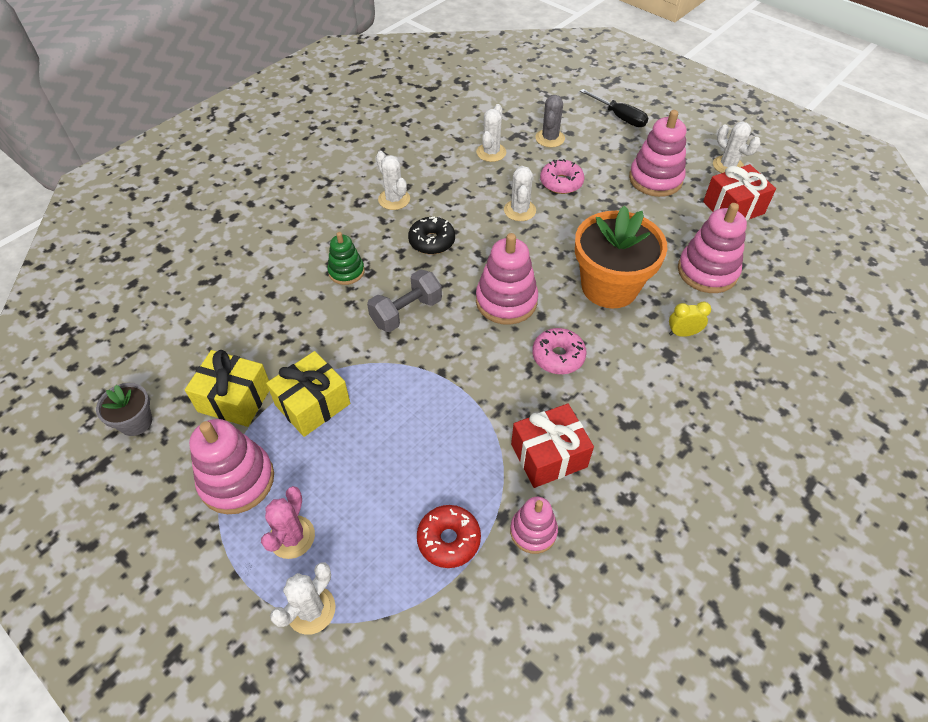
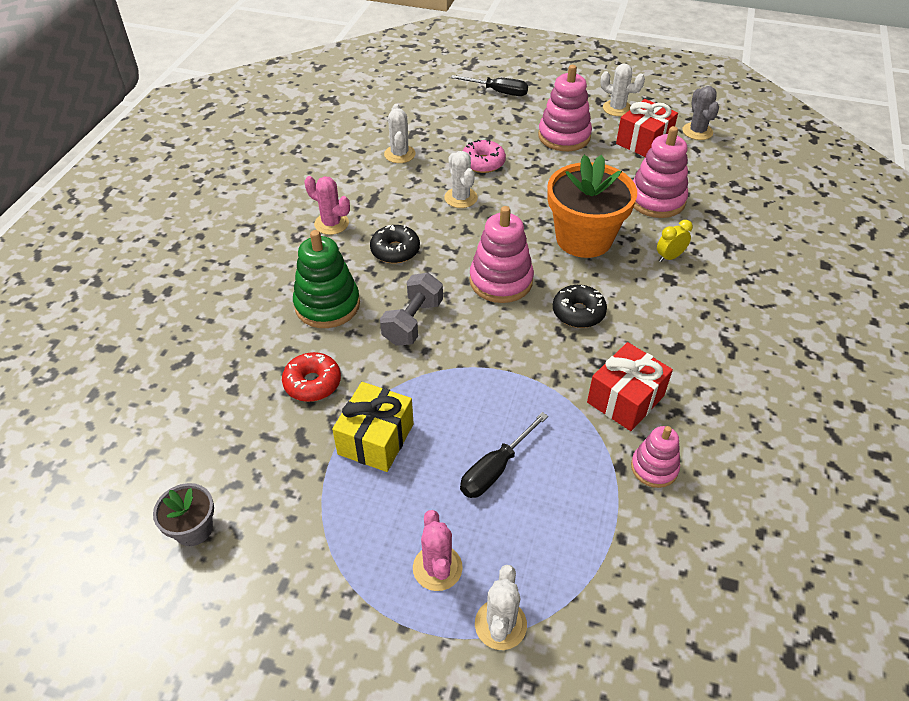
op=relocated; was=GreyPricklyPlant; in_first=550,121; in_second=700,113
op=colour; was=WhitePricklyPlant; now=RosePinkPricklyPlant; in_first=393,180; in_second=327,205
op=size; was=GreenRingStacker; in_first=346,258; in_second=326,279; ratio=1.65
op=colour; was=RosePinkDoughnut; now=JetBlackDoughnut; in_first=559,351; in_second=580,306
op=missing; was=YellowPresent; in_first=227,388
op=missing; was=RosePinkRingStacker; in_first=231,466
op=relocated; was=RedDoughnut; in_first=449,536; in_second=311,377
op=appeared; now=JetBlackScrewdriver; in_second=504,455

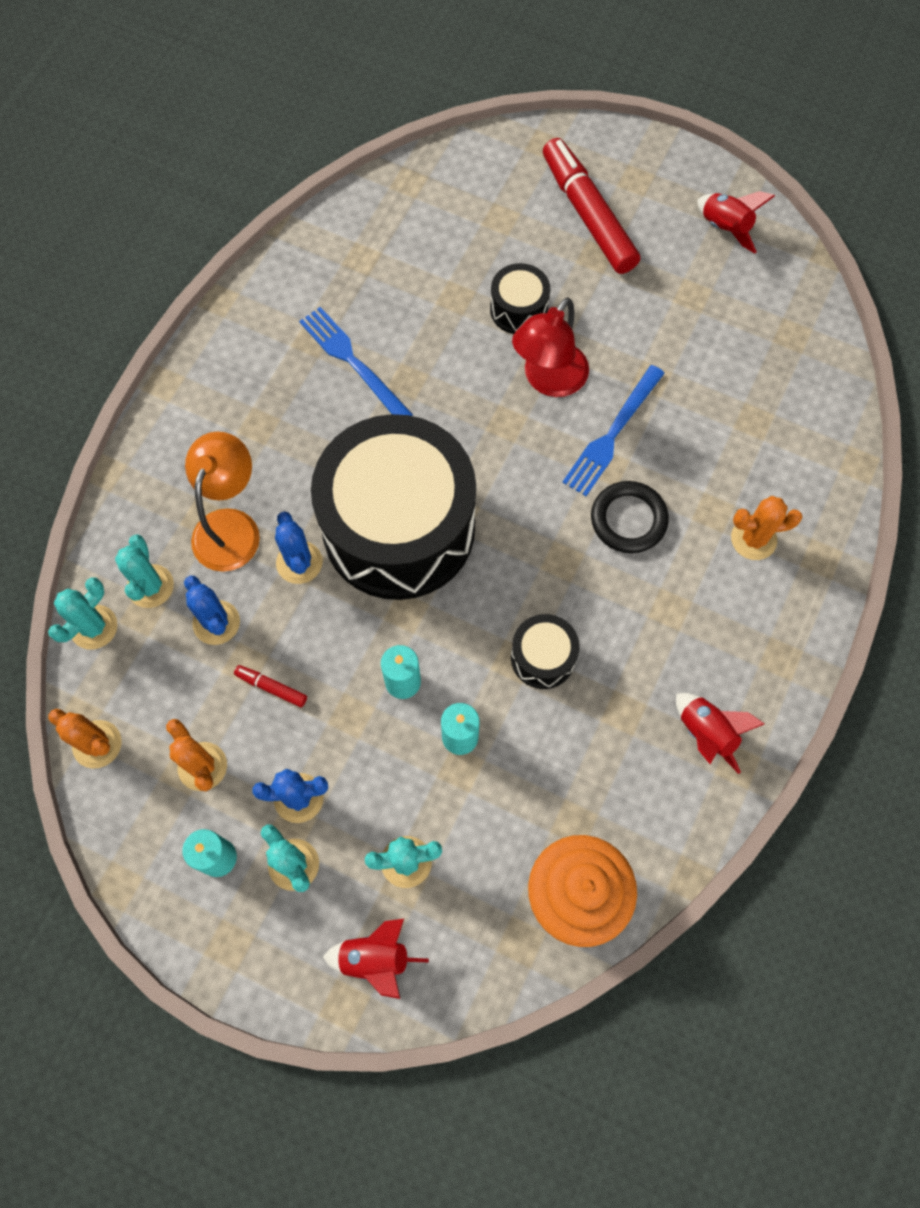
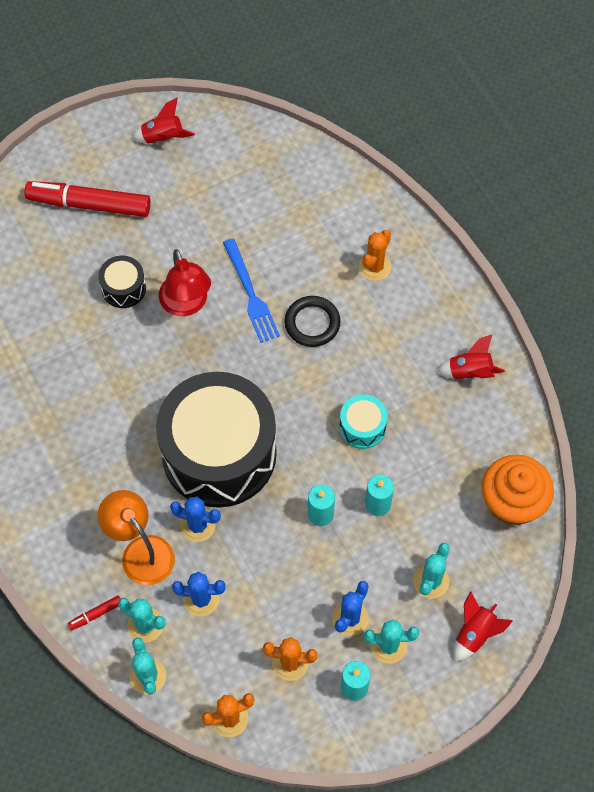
op=missing; was=CobaltTableFork; in_first=356,361
op=colour; was=JetBlackDrum; now=AquaDrum; in_first=545,651; in_second=363,421
op=relocated; was=RedFeltPen; in_first=270,686; in_second=94,613

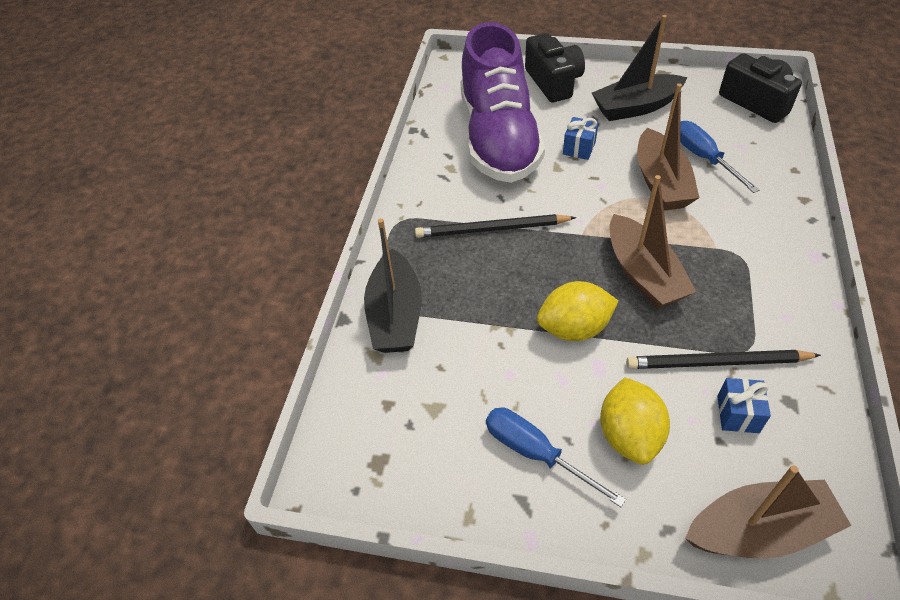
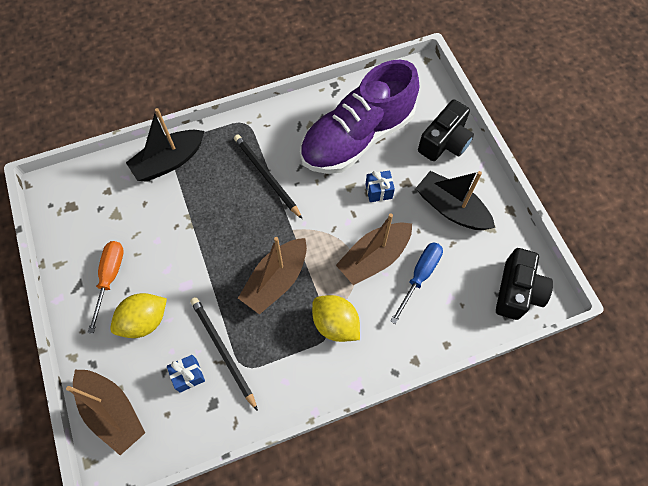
op=relocated; was=YellowLemon; in_first=577,311; in_second=336,318
op=colour; was=CobaltScrewdriver; now=OrangeColouredScrewdriver; in_first=556,457; in_second=105,287

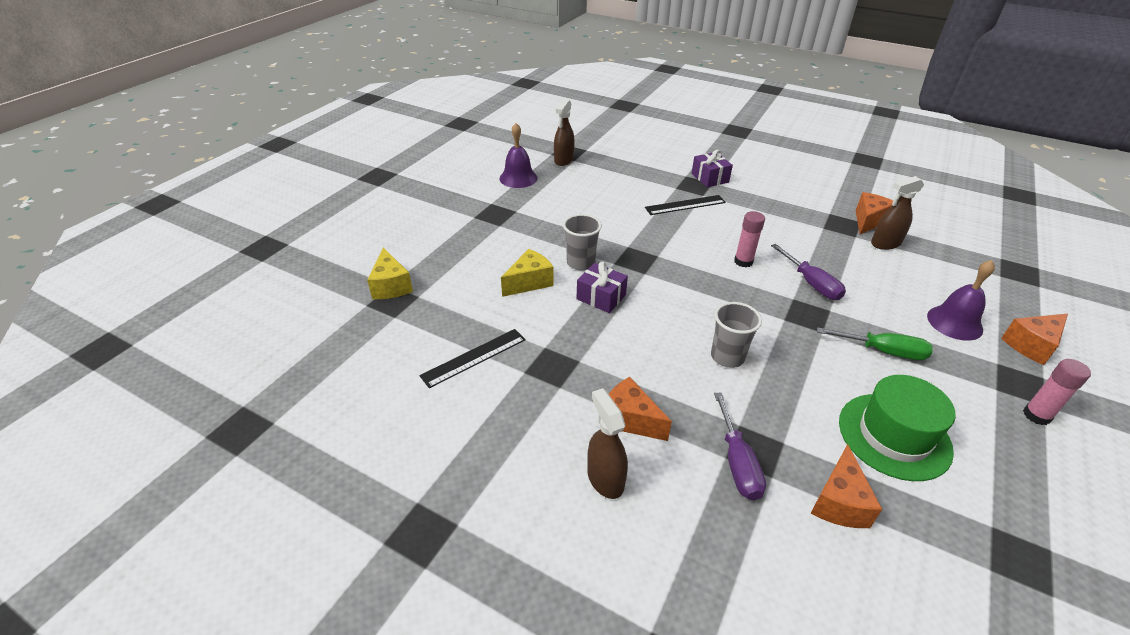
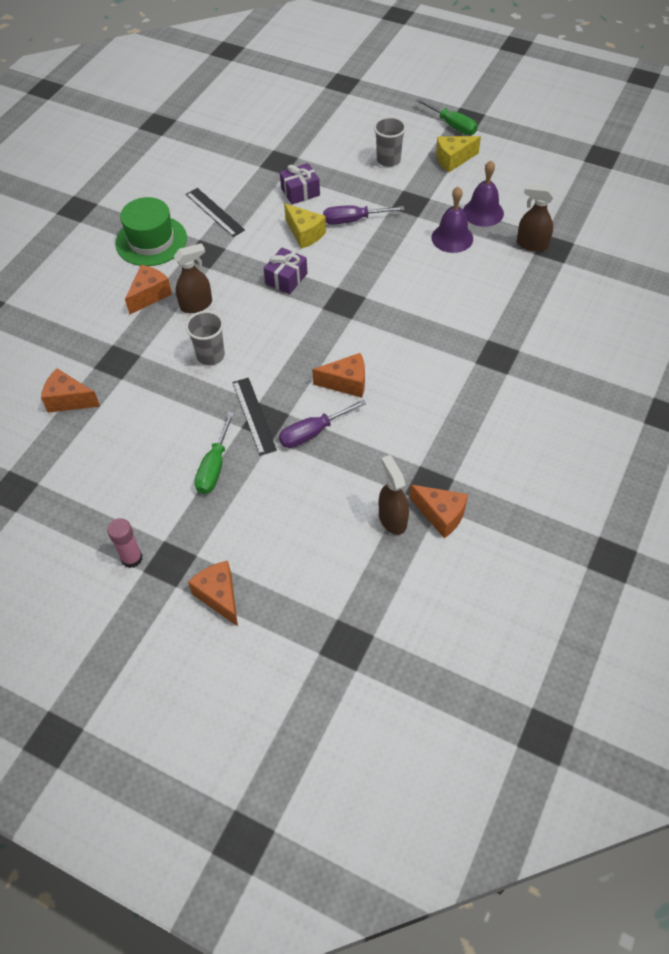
op=relocated; was=VioletPresent; in_first=712,168; in_second=300,183
op=relocated; was=JetBlackRuler; in_first=685,205; in_second=254,417
op=exchanged; was=RosePinkGlueStick; now=OrangeColouredPieceOfCheese; in_first=749,239; in_second=338,375
op=relocated; was=GreyCup; in_first=582,242; in_second=390,142
op=relocated; was=YellowPieceOfCheese; in_first=390,273; in_second=458,154
op=relocated; was=VioletSchoolBell; in_first=961,300; in_second=452,219
op=relocated; was=GreenTopHat; in_first=897,428; in_second=151,231
op=relocated; was=BrownSprayBottle; in_first=607,443; in_second=193,278
op=relocated; was=VioletScrewdriver; in_first=740,446; in_second=364,215
op=appeared; now=GreenScrewdriver; in_second=447,116

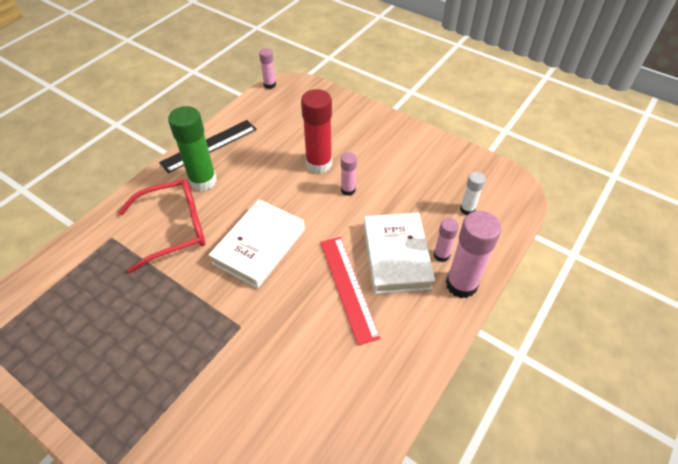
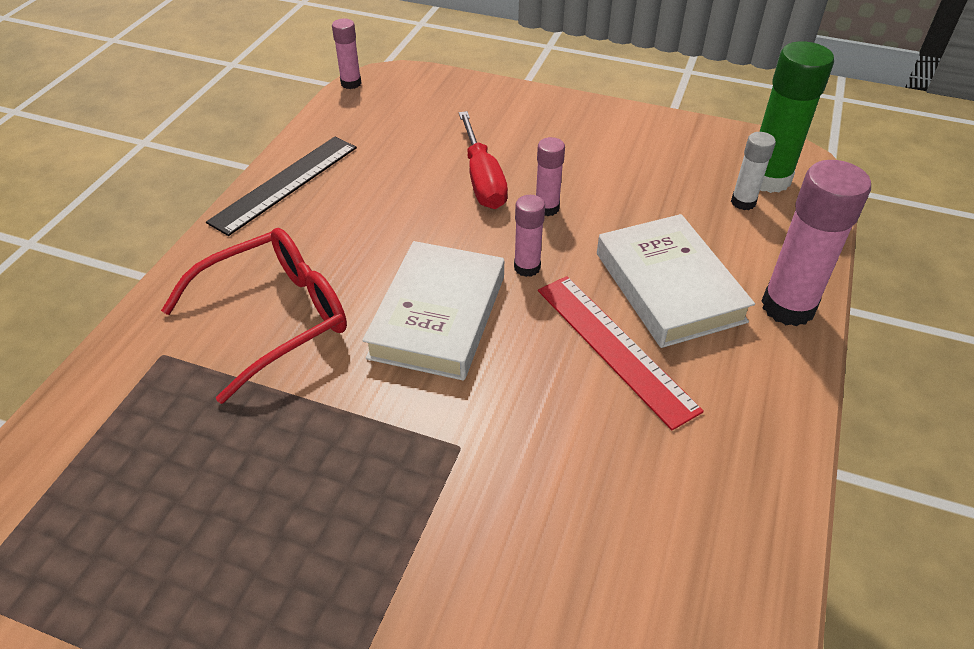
op=exchanged; was=RedGlueStick; now=RedScrewdriver; in_first=316,131; in_second=483,160
op=relocated; was=GreenGlueStick; in_first=192,148; in_second=797,117
op=relocated; was=RosePinkGlueStick; in_first=446,240; in_second=529,236

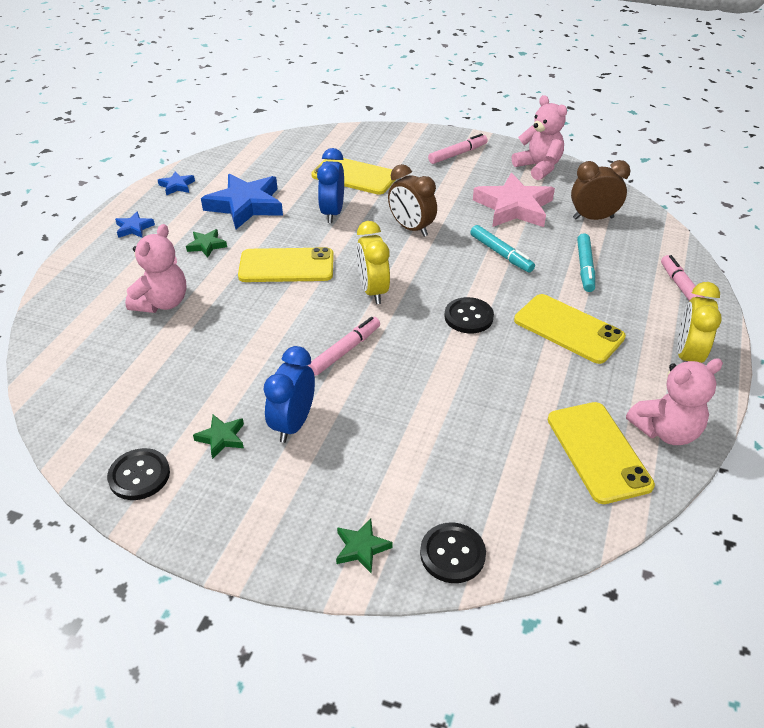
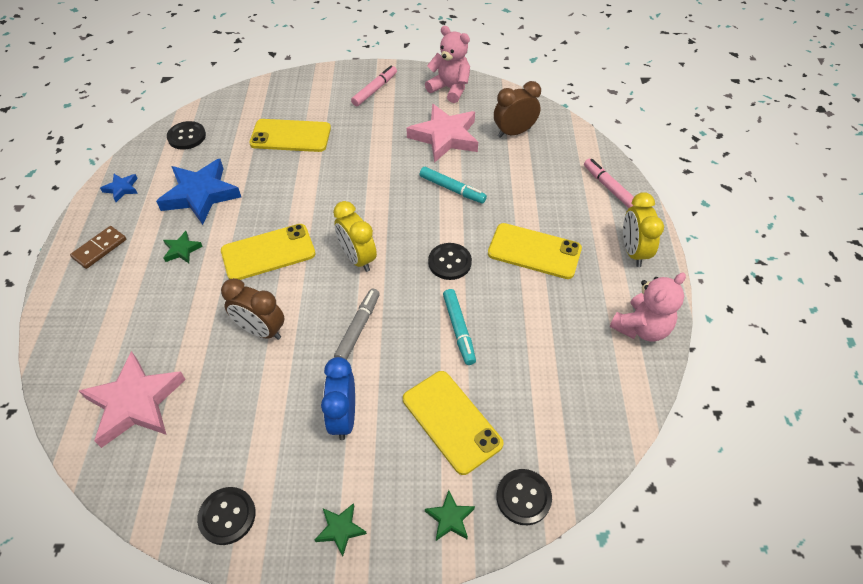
op=missing; was=CobaltClock; in_first=330,185
op=relocated; was=BrownClock; in_first=412,200; in_second=253,309
op=exchanged; was=CobaltStar; now=BrownDominoPiece; in_first=135,224; in_second=98,247
op=missing; was=RosePinkTeddy; in_first=156,268
op=relocated; was=AquaFeltPen; in_first=586,262; in_second=459,327
op=colour; was=RosePinkFeltPen; now=GreyFeltPen; in_first=344,346; in_second=357,324
op=relocated; was=YellowMobilePhone; in_first=601,453; in_second=453,423
op=relocated; was=GreenStar; in_first=218,437; in_second=341,530
op=appeared; now=JetBlackSewingButton; in_second=186,135
op=appeared; now=RosePinkStar; in_second=132,399

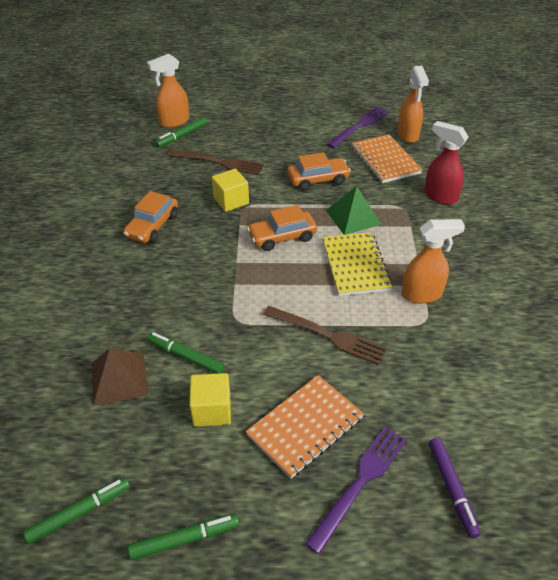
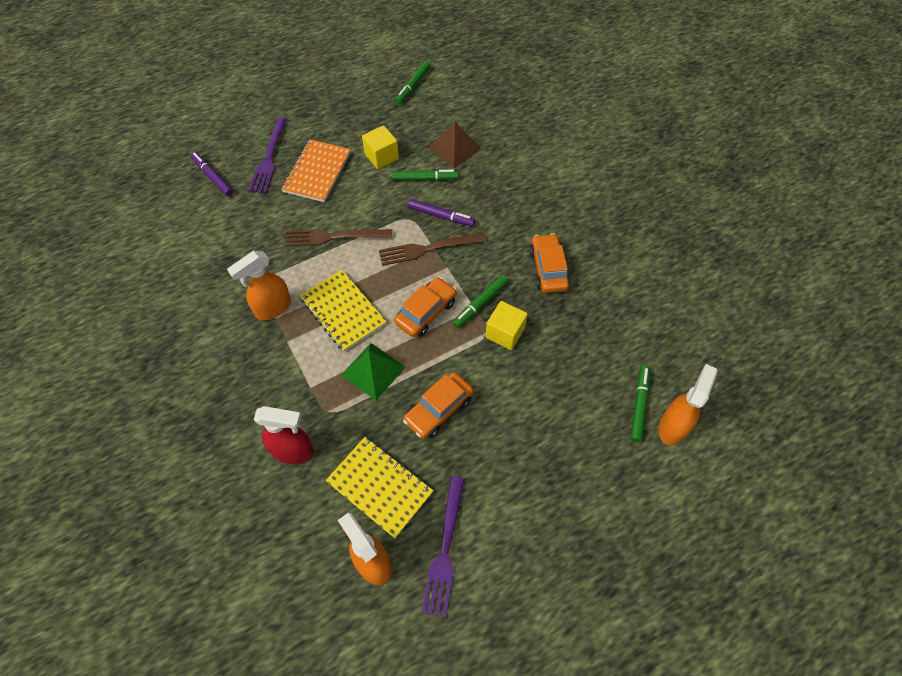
op=colour; was=OrangeColouredExerciseBook; now=YellowExerciseBook; in_first=386,158; in_second=379,487
op=relocated; was=BrownTableFork; in_first=216,162; in_second=432,249
op=relocated; was=GreenFeltPen; in_first=183,537; in_second=480,301
op=appeared; now=VioletFeltPen; in_second=441,212

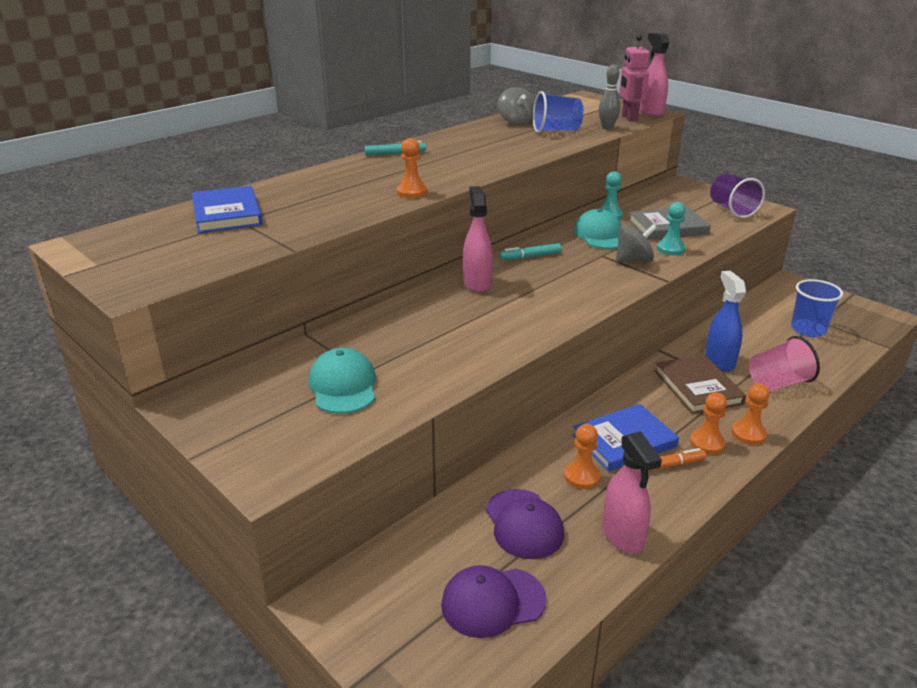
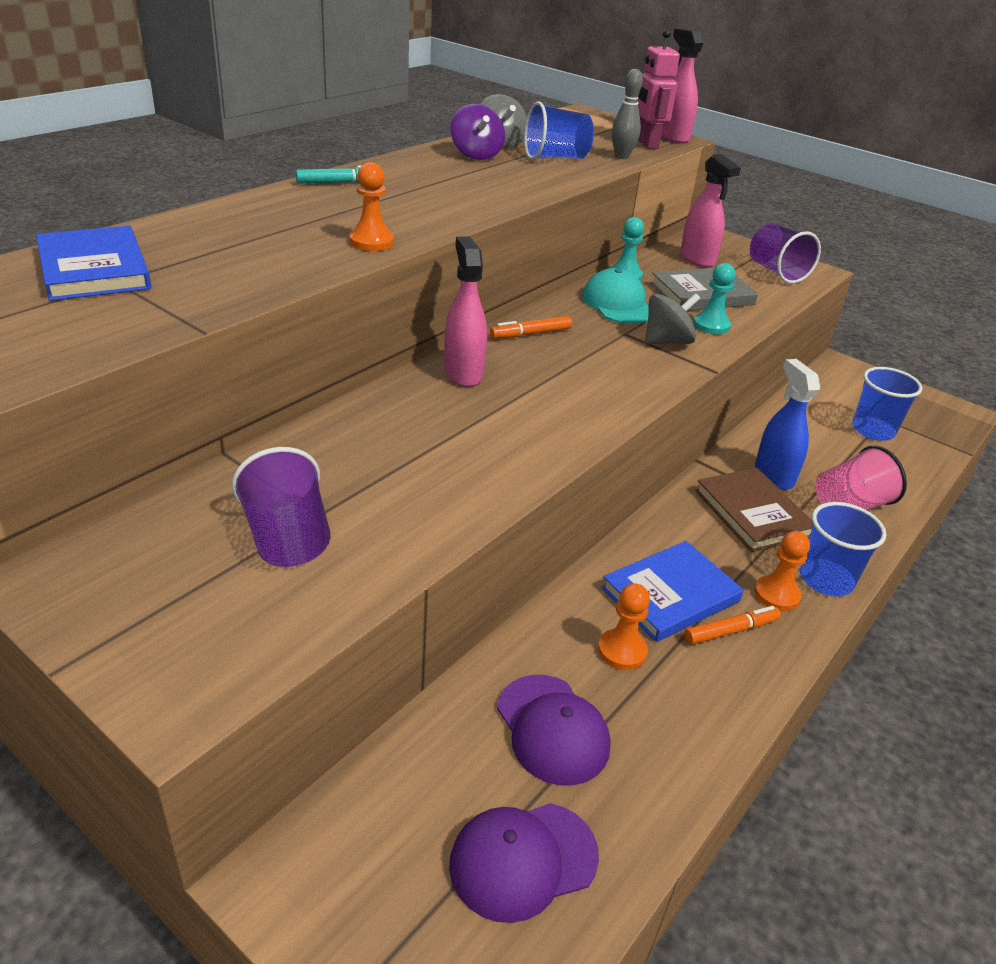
op=colour; was=AquaFeltPen; now=OrangeColouredFeltPen; in_first=531,251; in_second=531,327
op=exchanged; was=AquaCap; now=VioletCup; in_first=342,381; in_second=281,507
op=exchanged; was=OrangeColouredPawn; now=CobaltCup; in_first=750,414; in_second=843,549
op=relocated; was=RosePinkSprayBottle; in_first=632,492; in_second=710,210
op=appeared; now=VioletSpinningTop; in_second=477,132

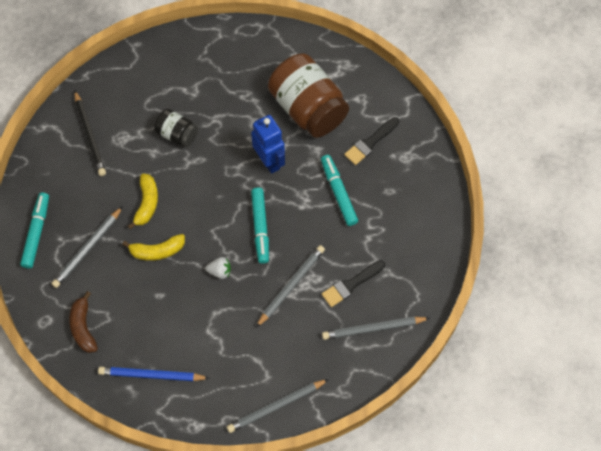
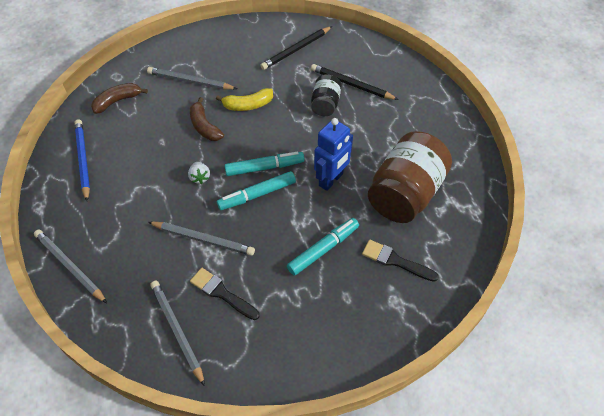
op=relocated; was=AquaFeltPen; in_first=34,230; in_second=264,164
op=colour; was=YellowBananaFruit; now=BrownBananaFruit; in_first=153,247; in_second=207,119
op=appeared; now=JetBlackPencil; in_second=355,82

